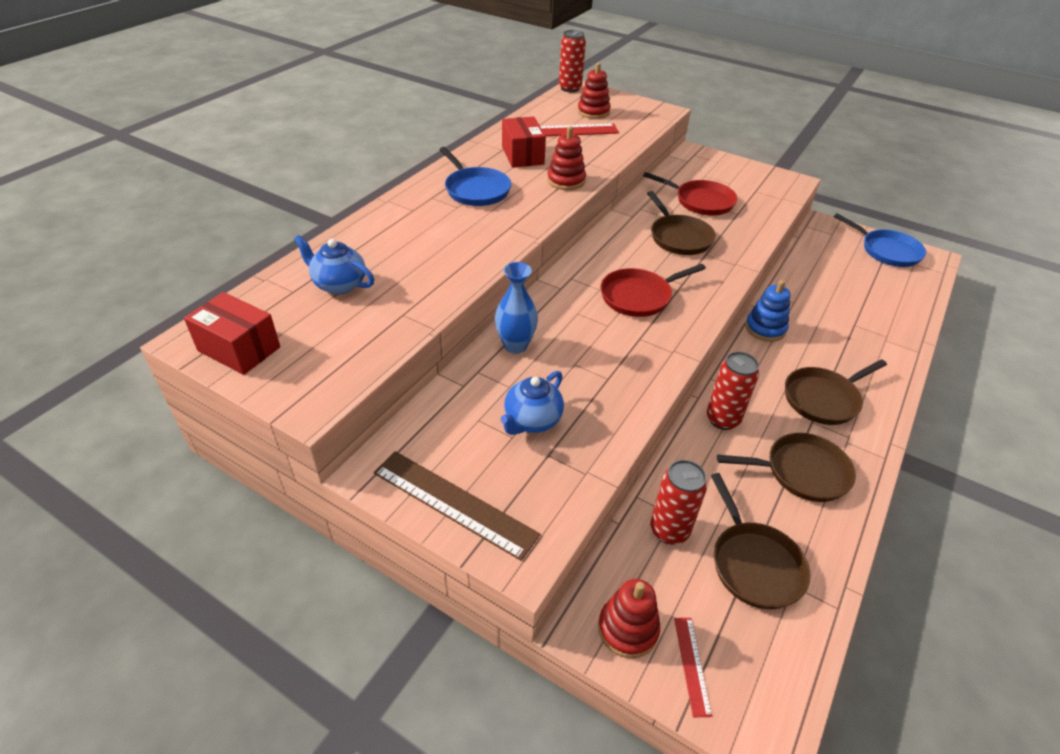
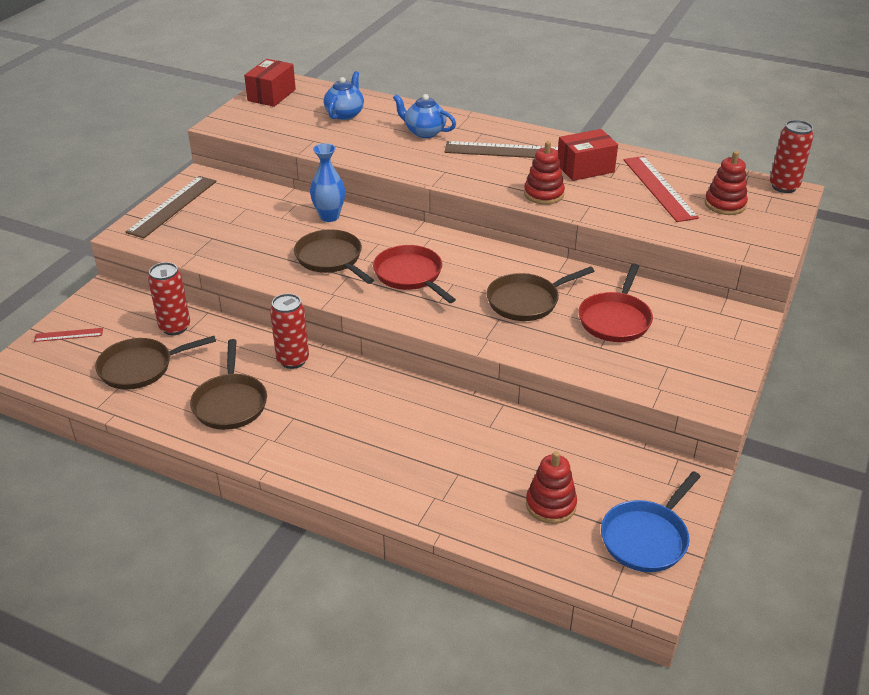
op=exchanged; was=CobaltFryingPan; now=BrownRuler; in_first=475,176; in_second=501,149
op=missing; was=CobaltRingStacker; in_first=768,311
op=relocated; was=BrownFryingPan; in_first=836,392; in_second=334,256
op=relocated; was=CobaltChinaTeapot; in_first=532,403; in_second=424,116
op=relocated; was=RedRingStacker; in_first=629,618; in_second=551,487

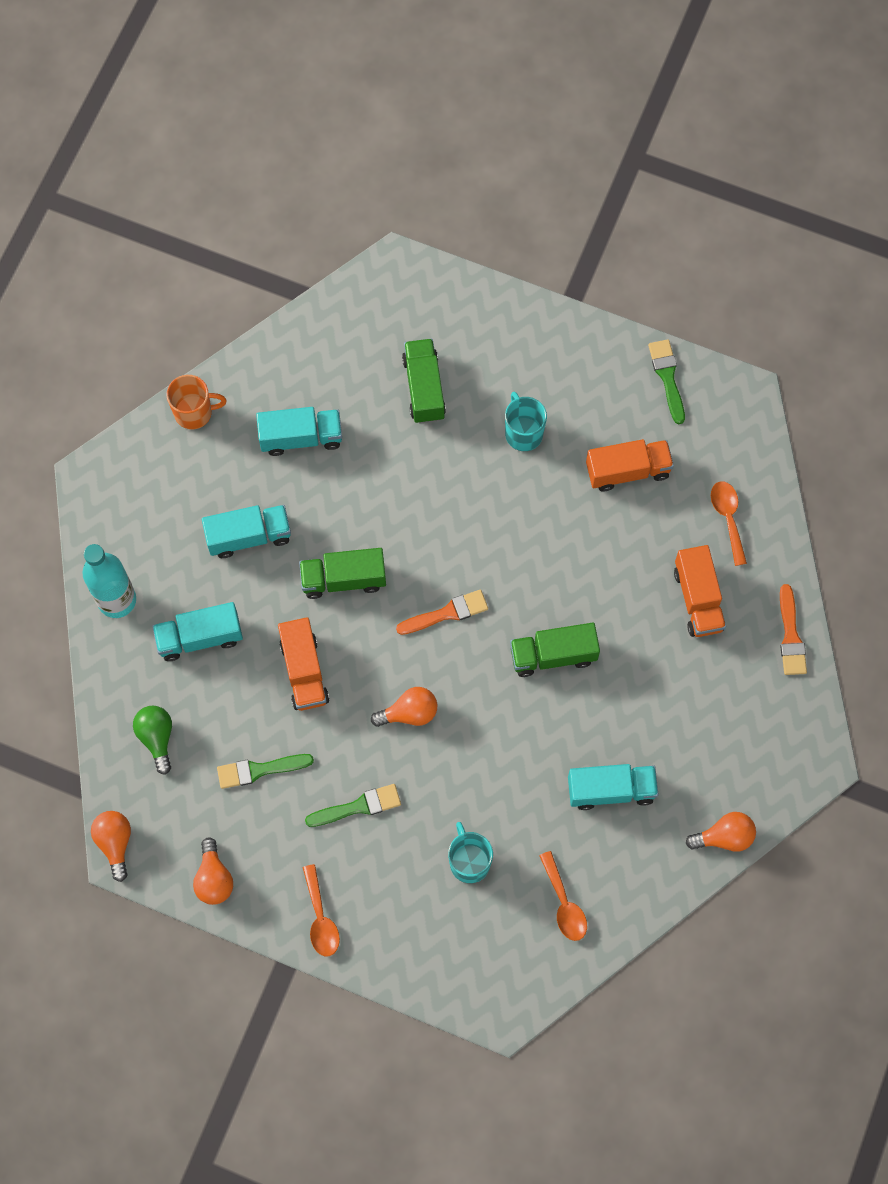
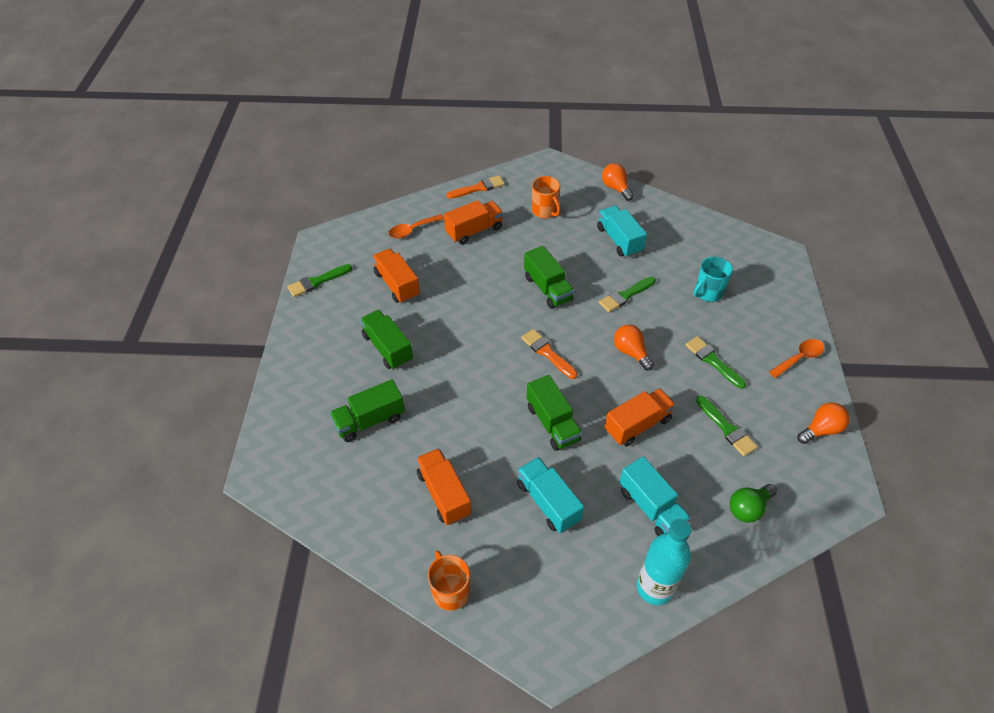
op=exchanged; was=AquaCoffeeMug; now=GreenToyTruck; in_first=526,421; in_second=386,340
op=colour; was=AquaToyTruck; now=OrangeColouredToyTruck; in_first=299,431; in_second=443,486
op=missing; was=OrangeColouredLightbulb; in_first=111,846
op=missing; was=OrangeColouredTablespoon; in_first=563,896
op=appeared; now=OrangeColouredCoffeeMug; in_second=546,197
op=appeared; now=GreenPaintBrush; in_second=627,294

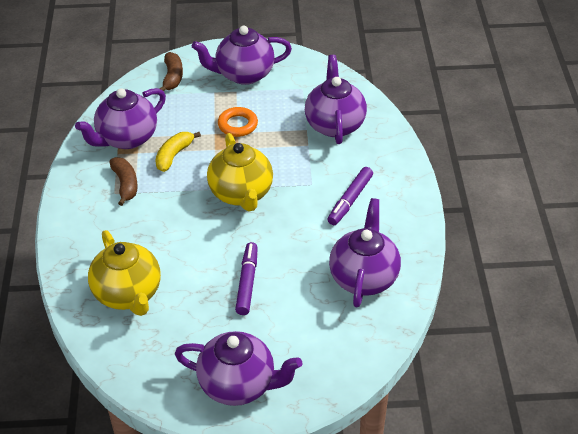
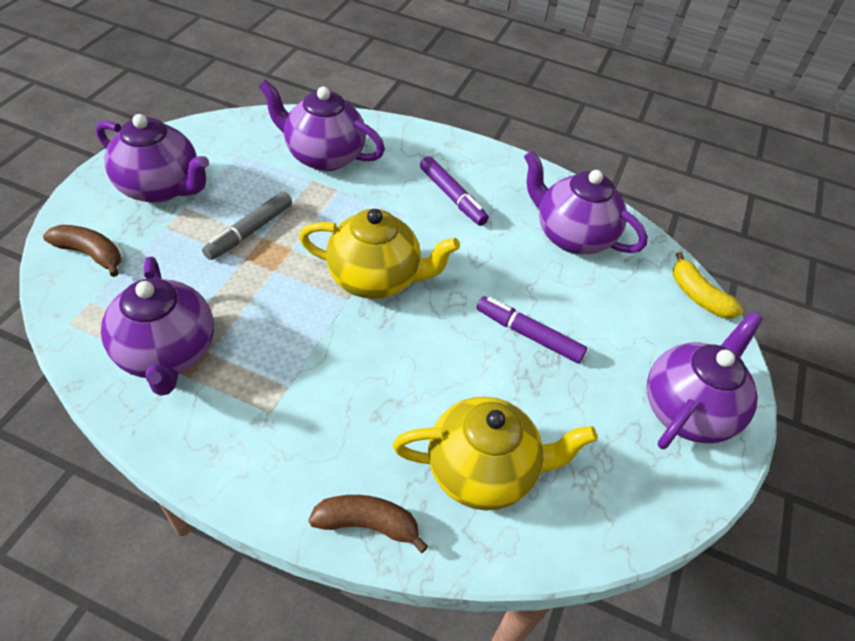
op=spun; was=VioletChinaTeapot; in_first=242,55; in_second=152,158; clockwise=-75
op=exchanged; was=OrangeColouredRing; now=GreyFeltPen; in_first=238,122; in_second=247,225
op=relocated; was=YellowBananaFruit; in_first=178,152; in_second=708,285
op=relocated; was=BrownBananaFruit; in_first=123,181; in_second=368,524

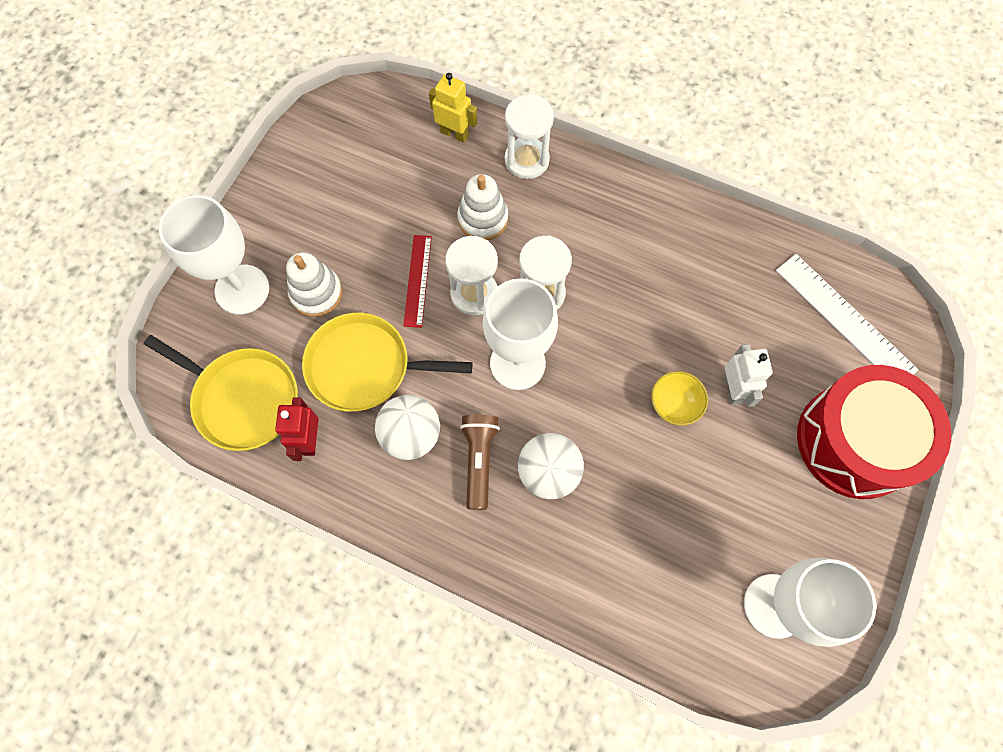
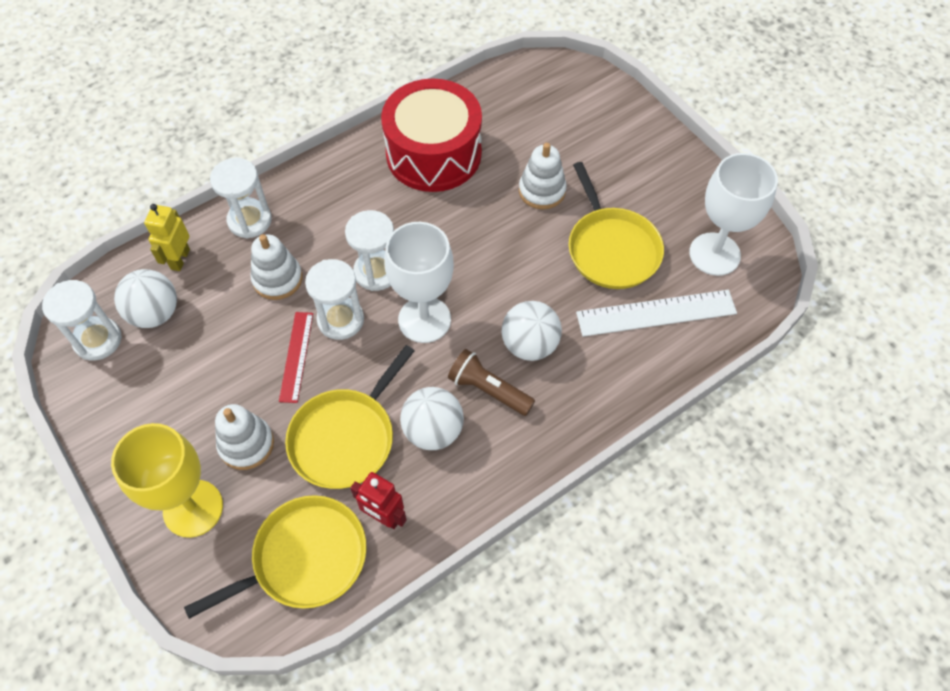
op=spun; was=YellowRobot; in_first=453,108; in_second=167,237; clockwise=-45
op=colour; was=WhiteGoblet; now=YellowGoblet; in_first=214,255; in_second=167,480
op=spun; was=RedRuler; in_first=418,281; in_second=296,357; clockwise=60
op=relocated; was=WhiteRuler; in_first=847,314; in_second=656,313
op=exchanged; was=WhiteRobot; now=WhiteRingStacker; in_first=748,375; in_second=543,176
op=relocated; was=RedDrum; in_first=874,432; in_second=431,135
op=missing; was=YellowDeepDish; in_first=679,398
op=appeared; now=YellowFryingPan; in_second=616,225
op=appeared; now=WhiteSphere; in_second=145,298
op=appeared; now=WhiteSandglass; in_second=82,320

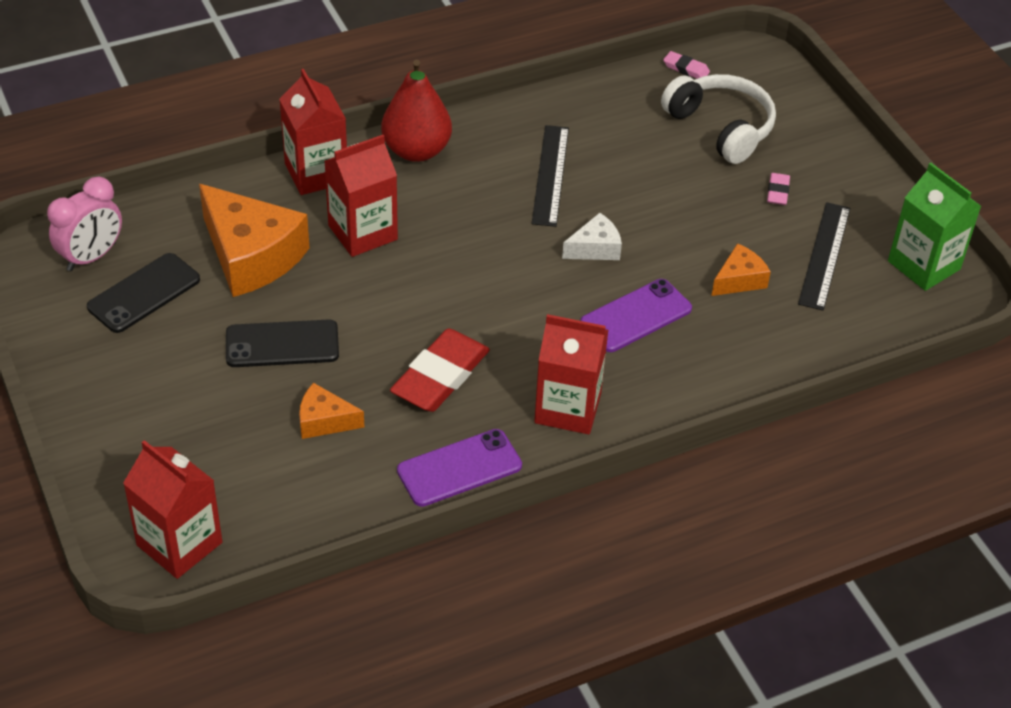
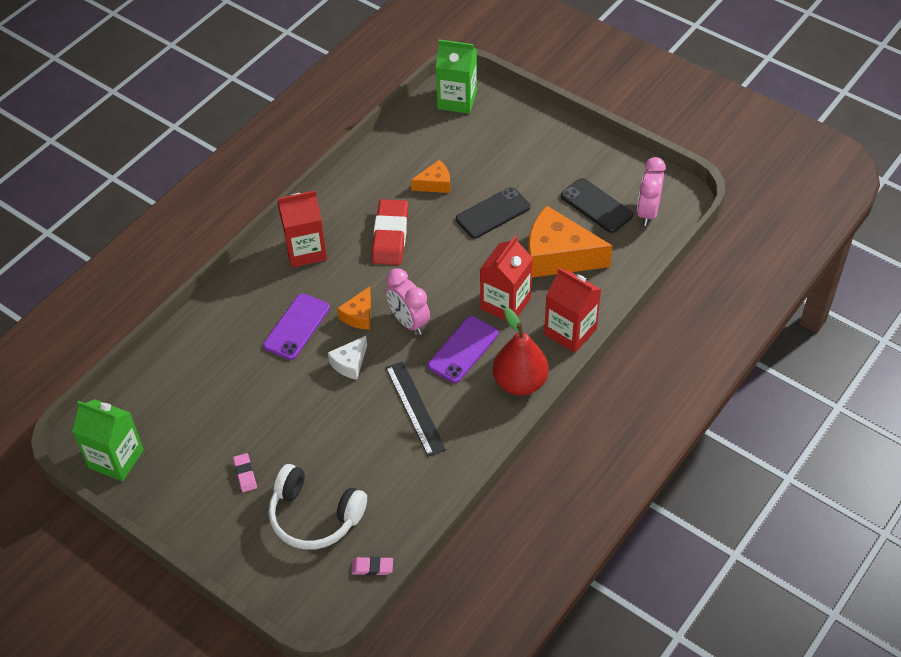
op=missing; was=JetBlackRuler; in_first=824,256
op=relocated; was=OrangeColouredPieceOfCheese; in_first=741,269; in_second=354,307
op=spun; was=JetBlackMobilePhone; in_first=143,293; in_second=597,205; clockwise=-60
op=relocated; was=VioletMobilePhone; in_first=459,468; in_second=463,349
op=colour; was=RedCarton; now=GreenCarton; in_first=172,509; in_second=456,77
op=appeared; now=RosePinkClock; in_second=408,301

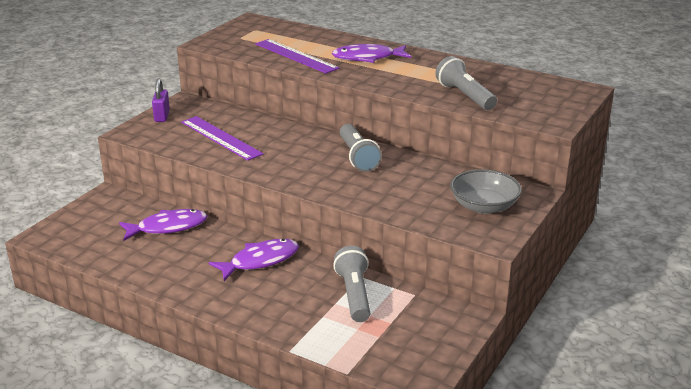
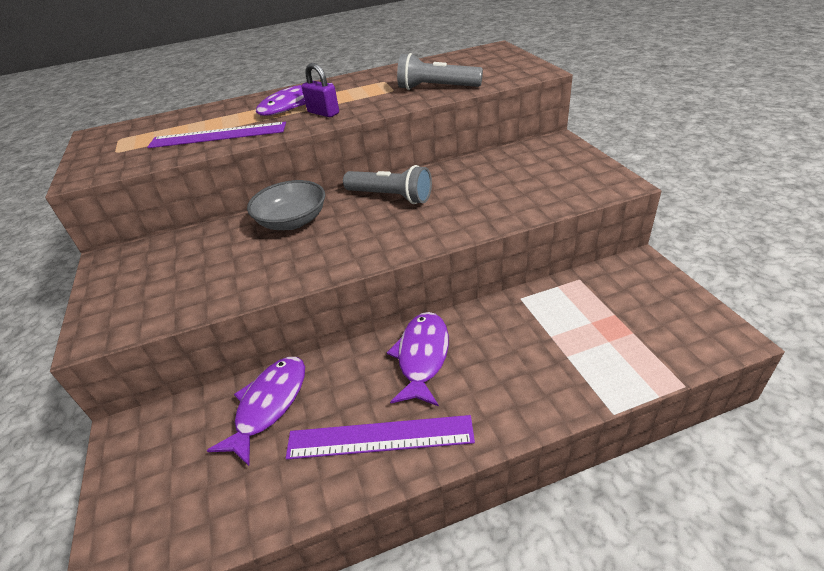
op=relocated; was=VioletPadlock; in_first=161,100; in_second=320,90
op=relocated; was=VioletRuler; in_first=222,138; in_second=380,437
op=relocated; was=GreyDeepDish; in_first=486,191; in_second=286,205
op=missing; was=GreyTorch; in_first=352,284

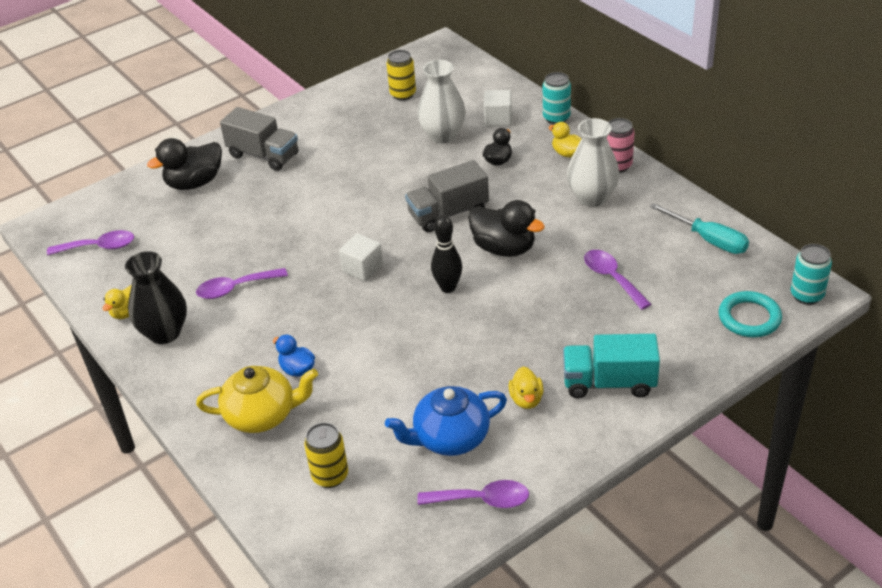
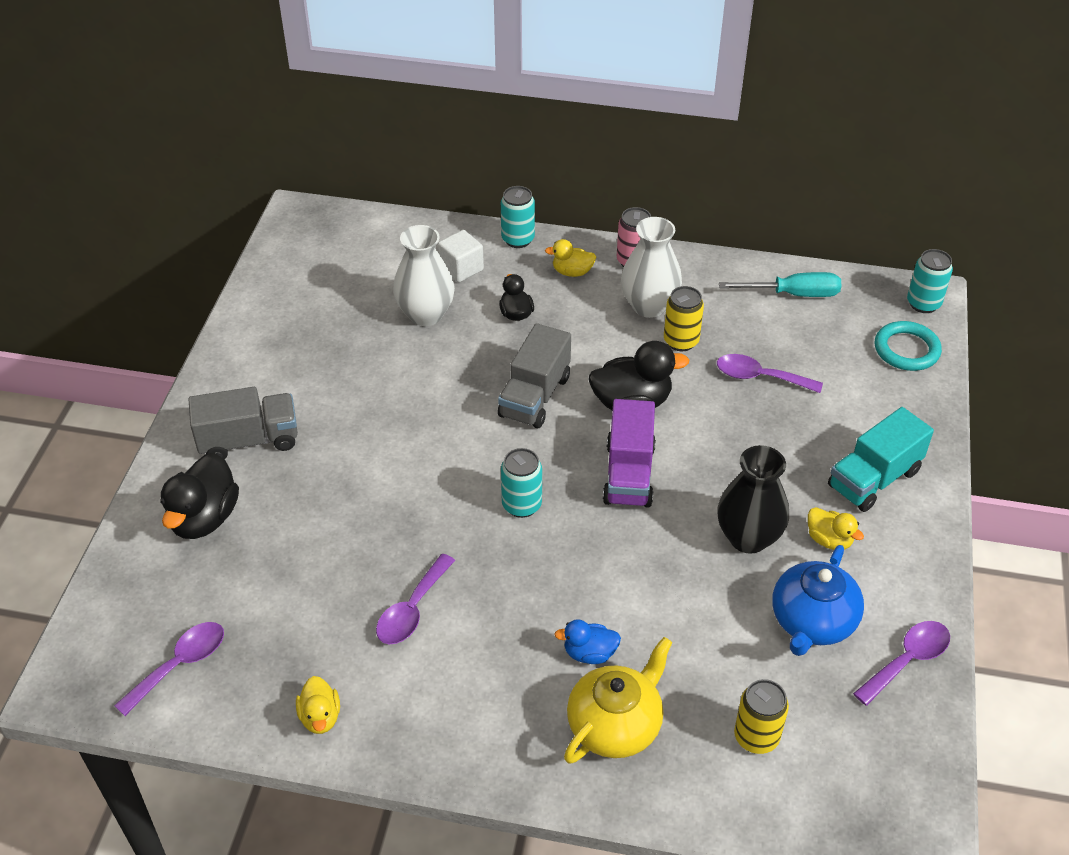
op=relocated; was=YellowSodaCan; in_first=401,75; in_second=684,318
op=exchanged; was=JetBlackSkittle; now=VioletToyTruck; in_first=446,254; in_second=629,453
op=exchanged; was=WhiteCube; now=AquaSodaCan; in_first=361,257; in_second=521,483
op=relocated; was=JetBlackVase; in_first=156,297; in_second=753,499

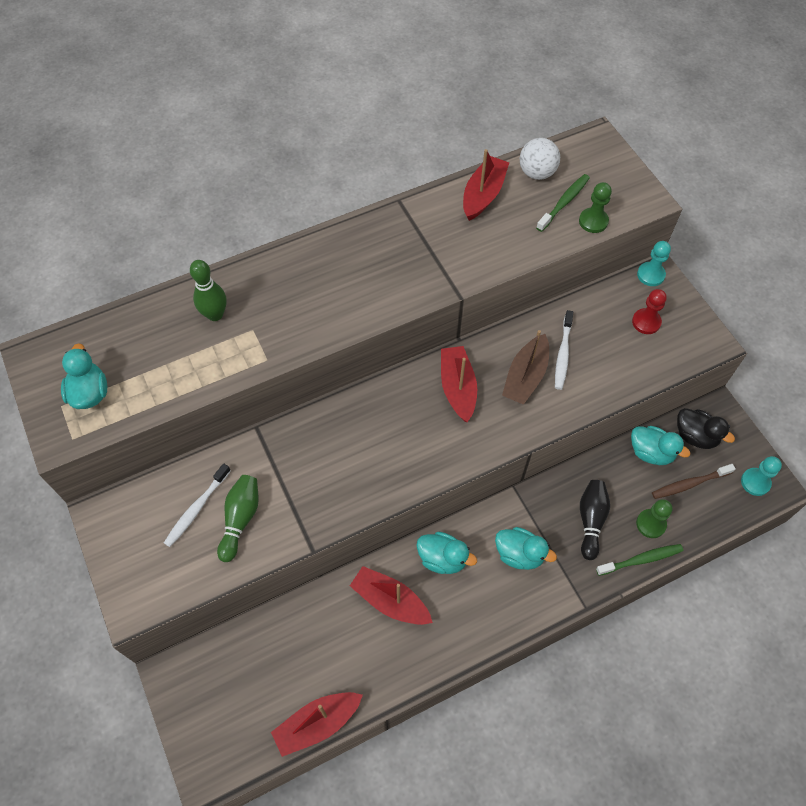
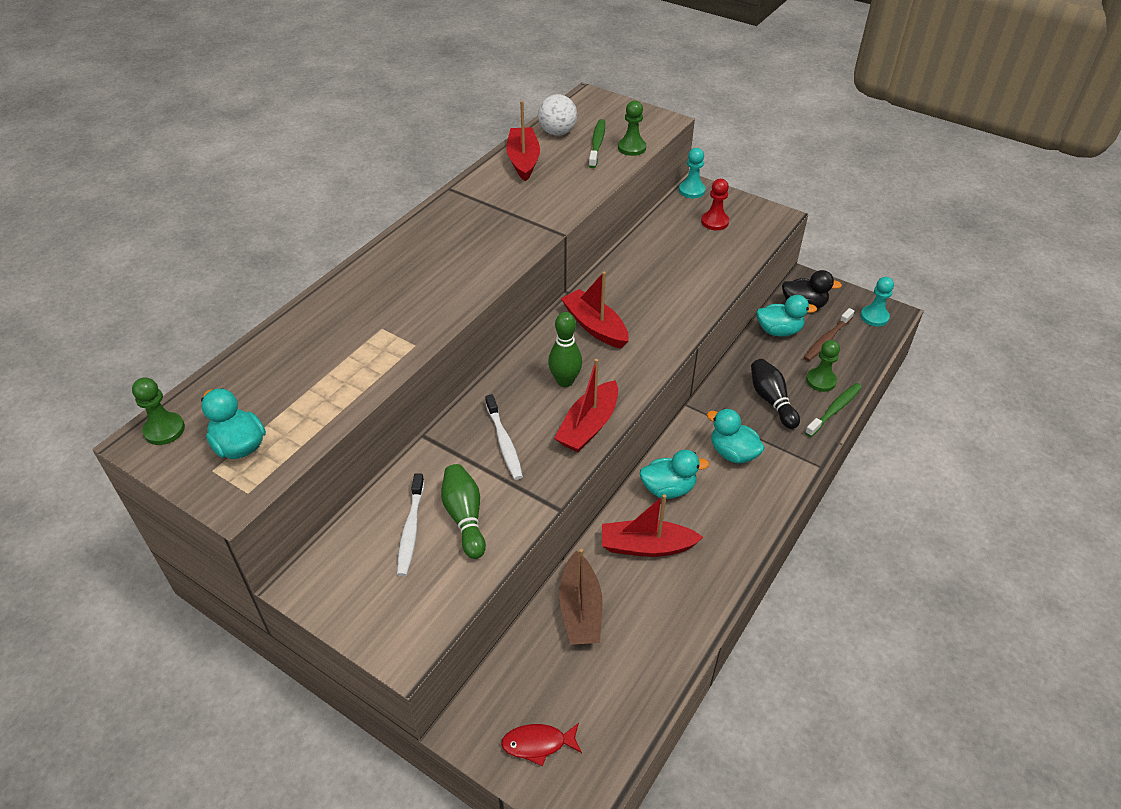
op=relocated; was=GreenSkittle; in_first=208,290; in_second=565,349
op=relocated; was=WhiteToothbrush; in_first=564,350; in_second=504,437
op=relocated; was=BrownSailboat; in_first=525,367; in_second=581,597
op=spun; was=AquaToyDuck; in_first=526,548; in_second=736,436; clockwise=-135
op=relocated; was=RedSailboat; in_first=317,724; in_second=586,405
op=appeared; now=GreenPawn; in_second=158,411
op=appeared; now=RedToyFish; in_second=541,744

